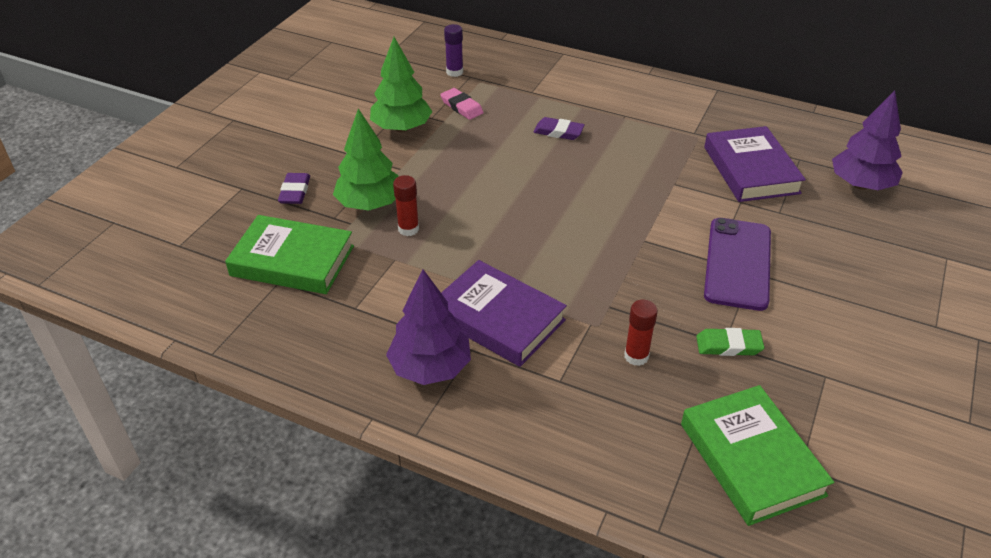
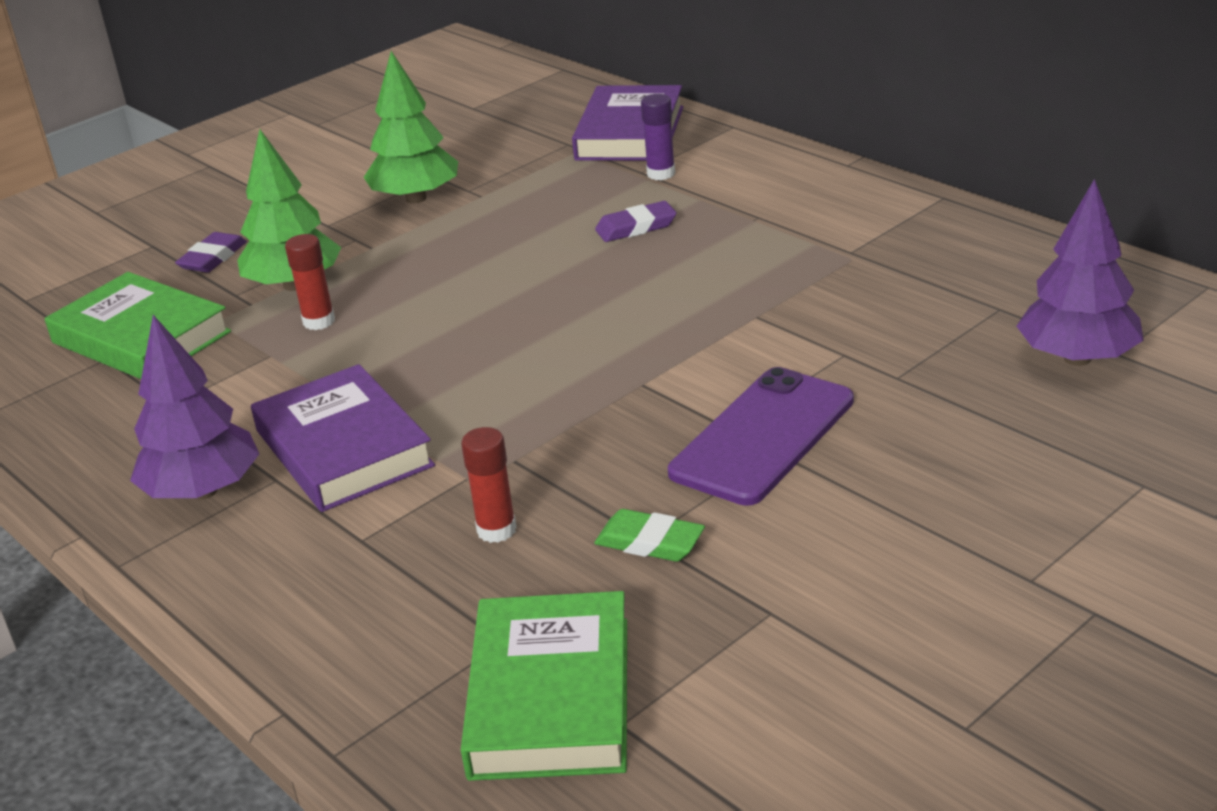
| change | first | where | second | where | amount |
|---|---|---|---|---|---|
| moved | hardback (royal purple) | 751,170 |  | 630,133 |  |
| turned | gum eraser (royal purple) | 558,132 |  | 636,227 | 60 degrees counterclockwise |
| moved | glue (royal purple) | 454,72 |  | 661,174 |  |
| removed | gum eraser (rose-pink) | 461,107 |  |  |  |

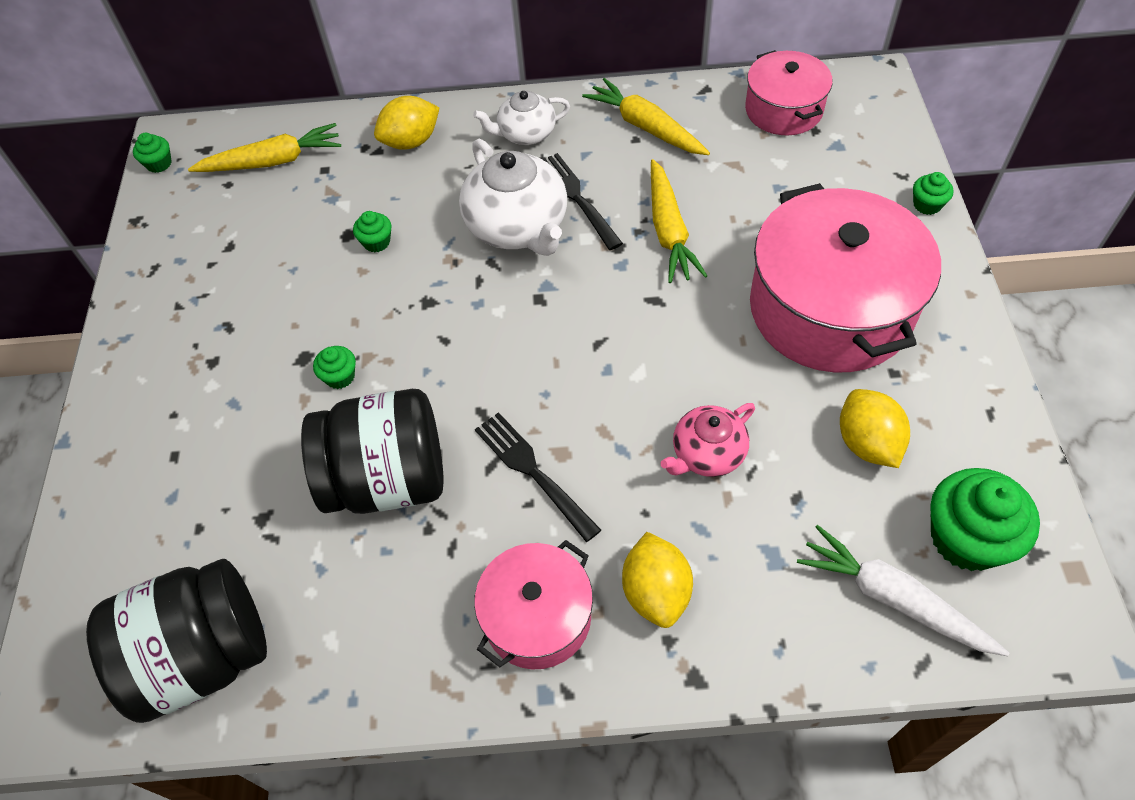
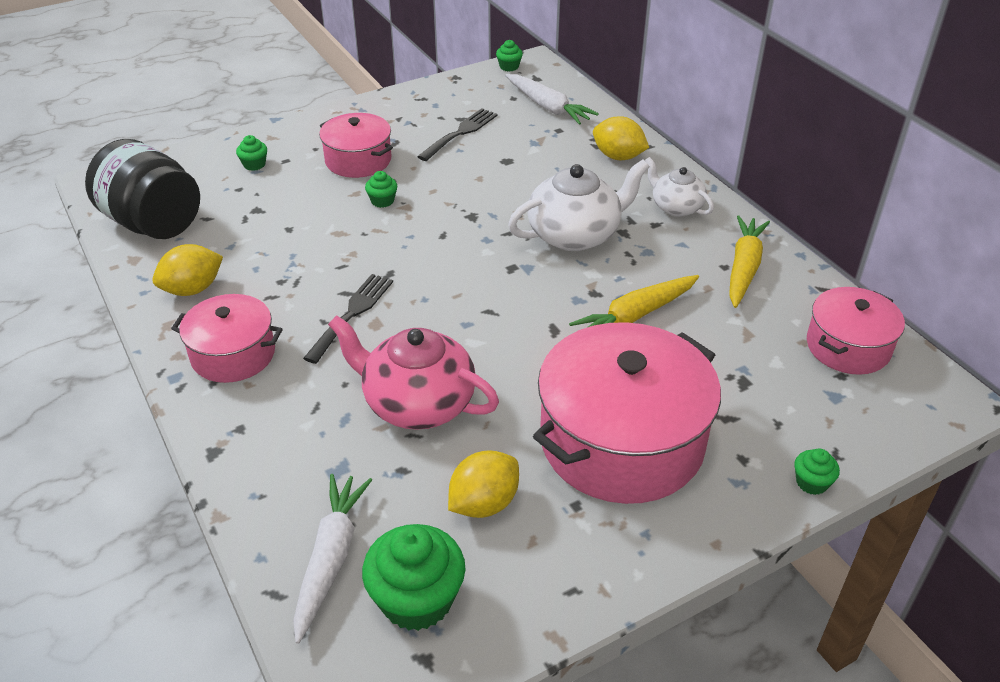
| change | first | where | second | where | amount |
|---|---|---|---|---|---|
| moved | toy lemon (yellow) | 656,592 |  | 192,289 |  |
| moved | fairy cake (emerald) | 376,242 |  | 254,164 |  |
| added |  |  | stockpot (rose-pink) | 358,160 |  |
| resized | tea pot (rose-pink) | 707,454 |  | 417,403 | x1.68 |
| moved | dinner fork (jet-black) | 576,197 |  | 460,133 |  |
| recoloured | root vegetable (yellow) | 273,161 | root vegetable (pure white) | 548,107 |  |
| turned | tea pot (pure white) | 518,227 |  | 575,234 | 150 degrees counterclockwise |
| removed | jar (jet-black) | 388,479 |  |  |  |

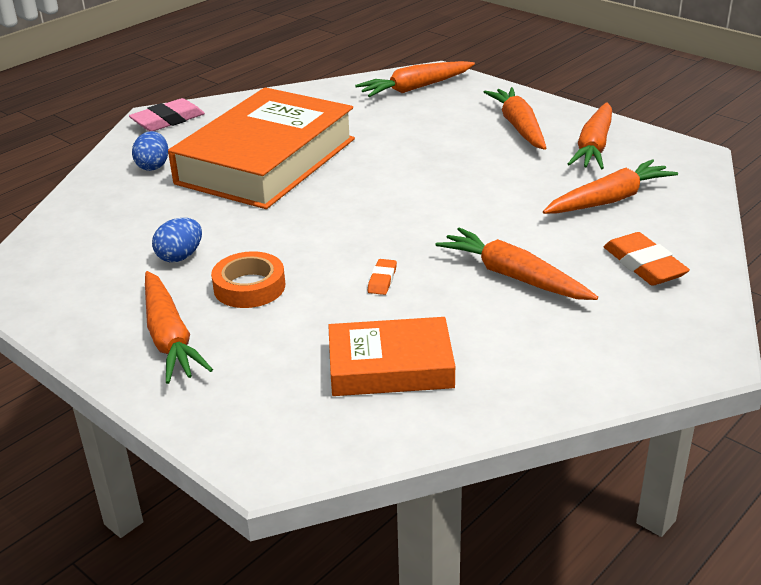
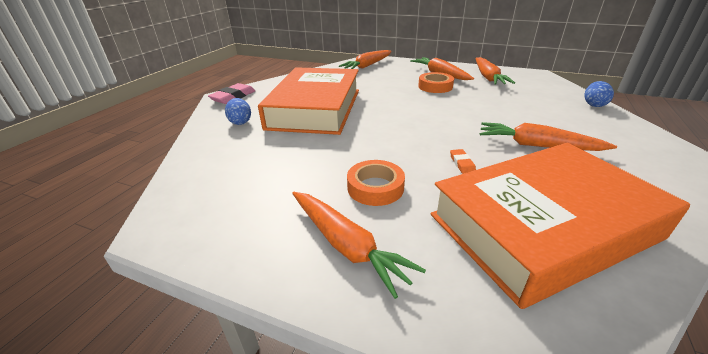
| change | first | where | second | where | amount |
|---|---|---|---|---|---|
| added |  |  | sticky tape (bright orange) | 435,86 |  |
| resized | hardback (bright orange) | 390,366 |  | 542,226 | x1.85 |
| moved | egg (cobalt) | 180,256 |  | 594,105 |  |
| removed | root vegetable (bright orange) | 609,200 |  |  |  |
| removed | gum eraser (bright orange) | 644,265 |  |  |  |

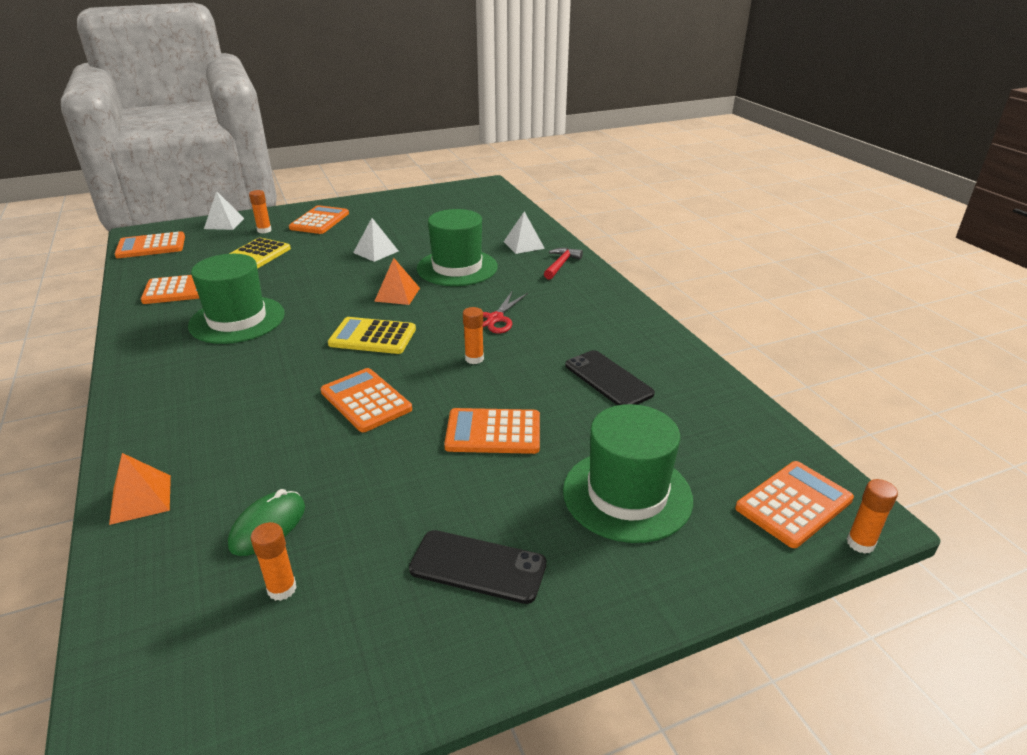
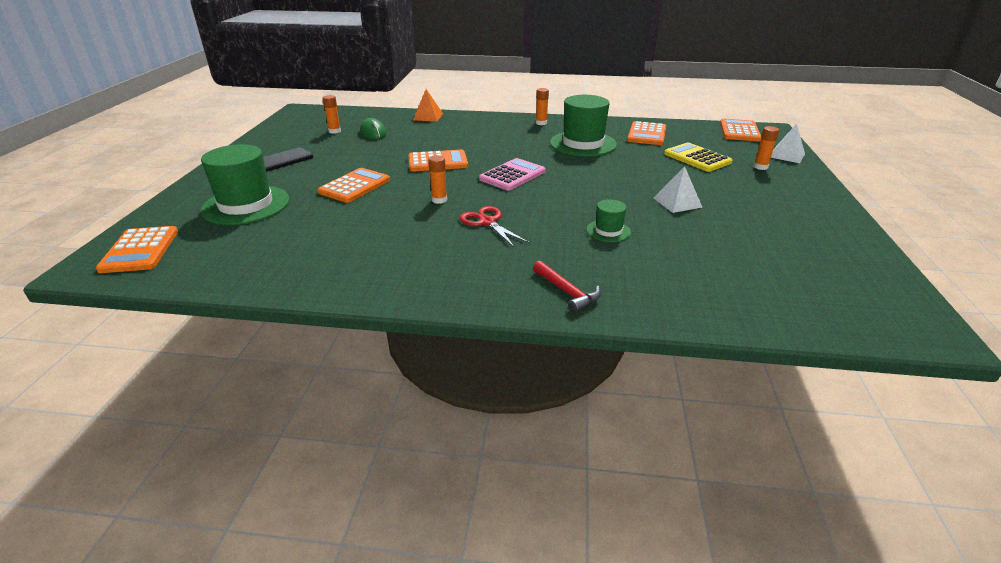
| change | first | where | second | where | amount |
|---|---|---|---|---|---|
| recoloured | calculator (yellow) | 372,337 | calculator (rose-pink) | 512,175 |  |
| moved | glue (bright orange) | 860,543 |  | 541,123 |  |
| resized | top hat (emerald) | 457,268 |  | 608,231 | x0.49 |
| removed | calculator (bright orange) | 319,221 |  |  |  |
| removed | pyramid shape (bright orange) | 397,294 |  |  |  |
| removed | pyramid shape (pure white) | 523,245 |  |  |  |
| removed | smartphone (jet-black) | 608,379 |  |  |  |

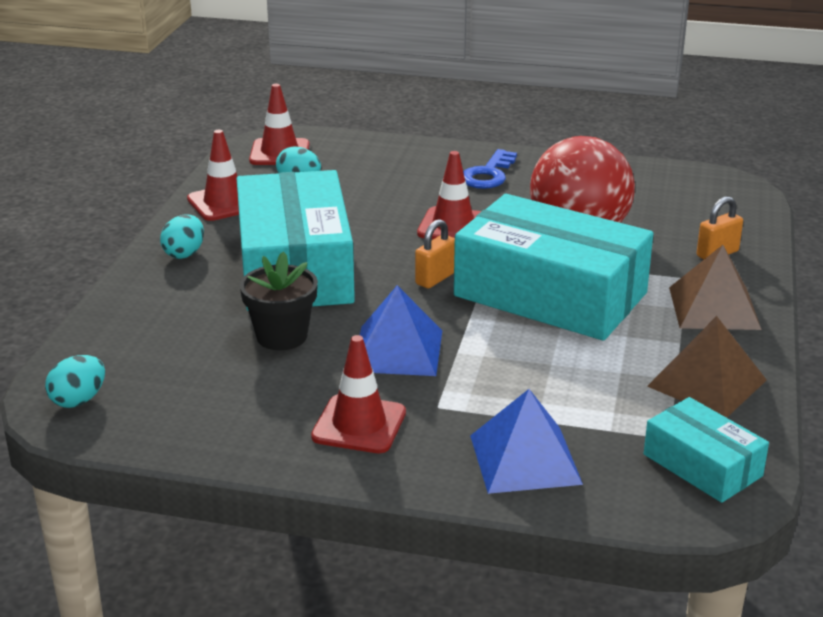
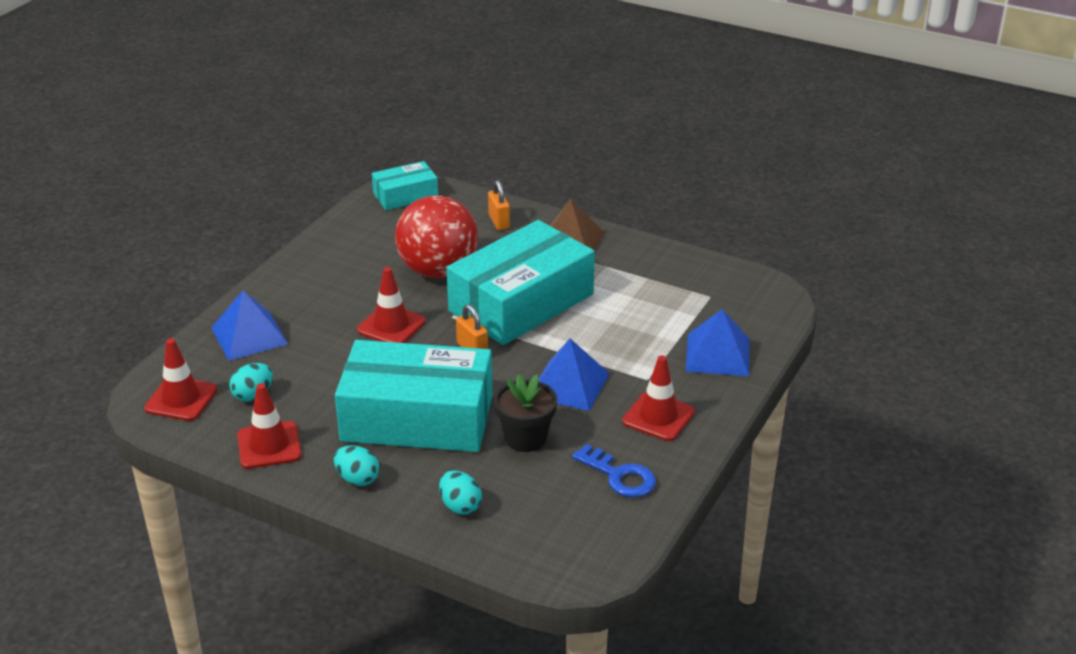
| change | first | where | second | where | amount |
|---|---|---|---|---|---|
| added |  |  | pyramid shape (cobalt) | 249,336 |  |
| moved | package (aqua) | 702,465 |  | 405,195 |  |
| moved | egg (aqua) | 78,400 |  | 460,506 |  |
| moved | latchkey (cobalt) | 488,174 |  | 620,476 |  |
| removed | pyramid shape (russet) | 707,383 |  |  |  |

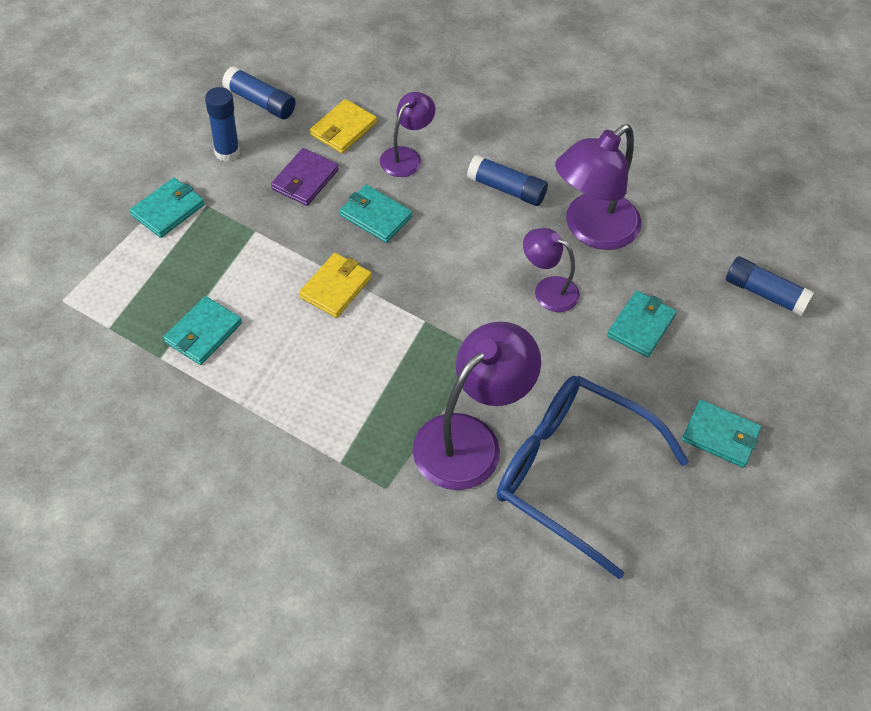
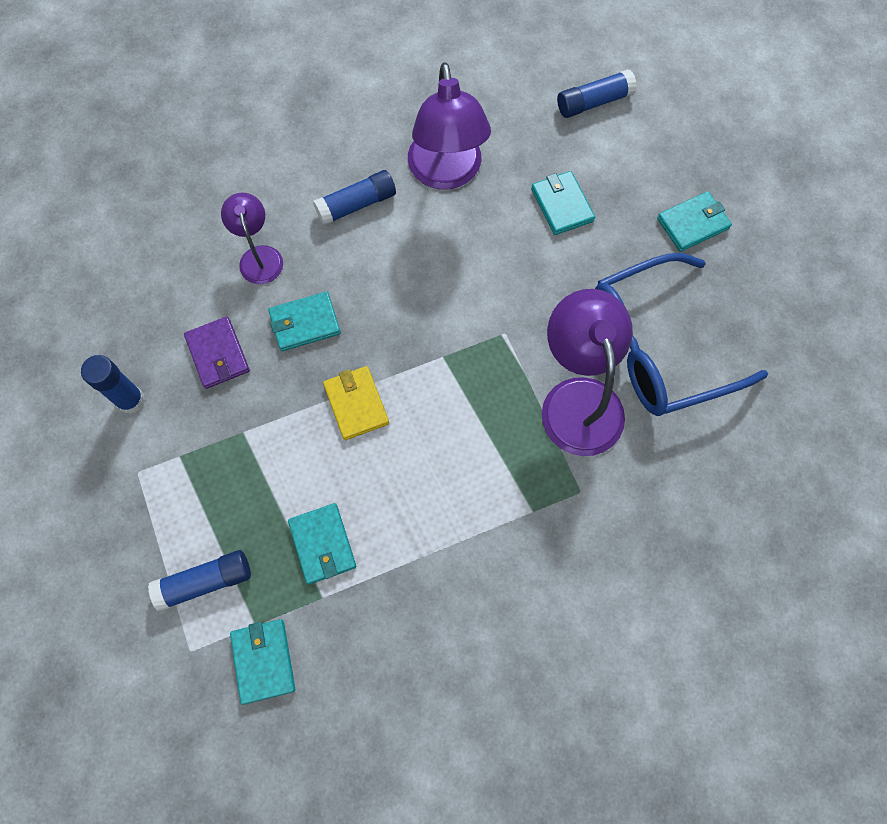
| change | first | where | second | where | amount |
|---|---|---|---|---|---|
| moved | glue (cobalt) | 260,102 |  | 205,582 |  |
| moved | wallet (aqua) | 168,210 |  | 263,661 |  |
| removed | wallet (yellow) | 343,129 |  |  |  |
| removed | reading lamp (royal purple) | 548,290 |  |  |  |

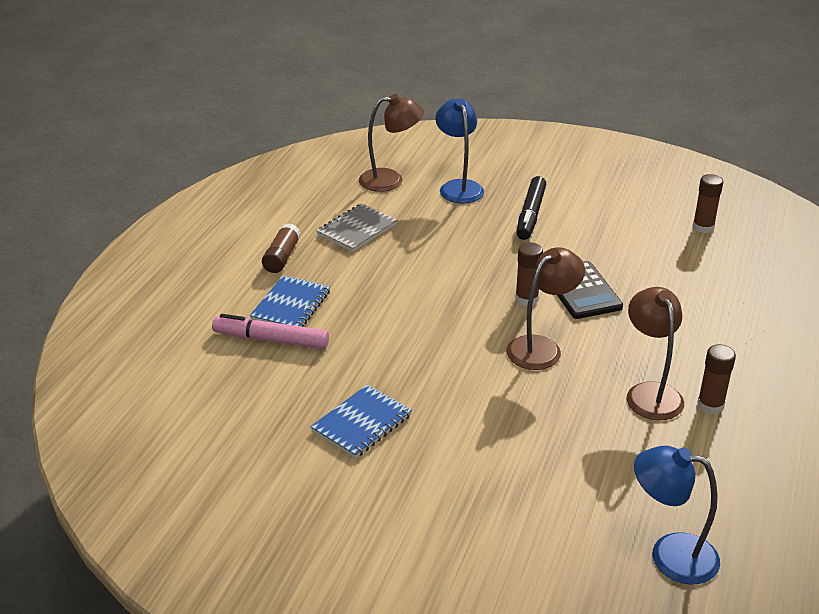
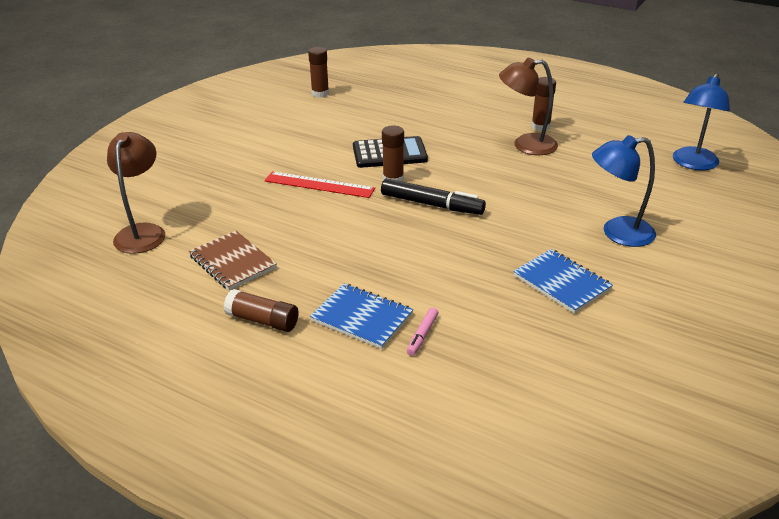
| change | first | where | second | where | amount |
|---|---|---|---|---|---|
| recoloured | notepad (ash-grey) | 357,230 | notepad (russet) | 232,262 |  |
| added |  |  | measuring stick (scarlet) | 319,185 |  |
| moved | marker pen (jet-black) | 530,215 |  | 432,204 |  |
| resized | marker pen (rose-pink) | 271,340 |  | 422,335 | x0.50 |
| moved | reading lamp (cobalt) | 458,187 |  | 617,233 |  |
| removed | reading lamp (russet) | 541,347 |  |  |  |

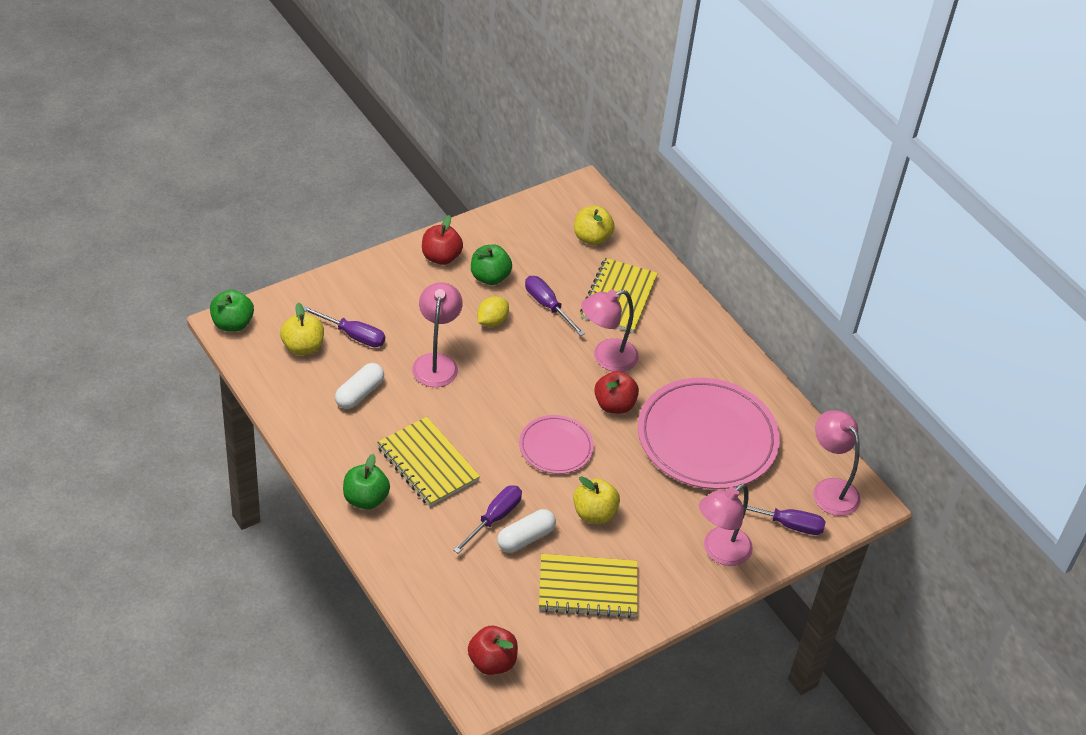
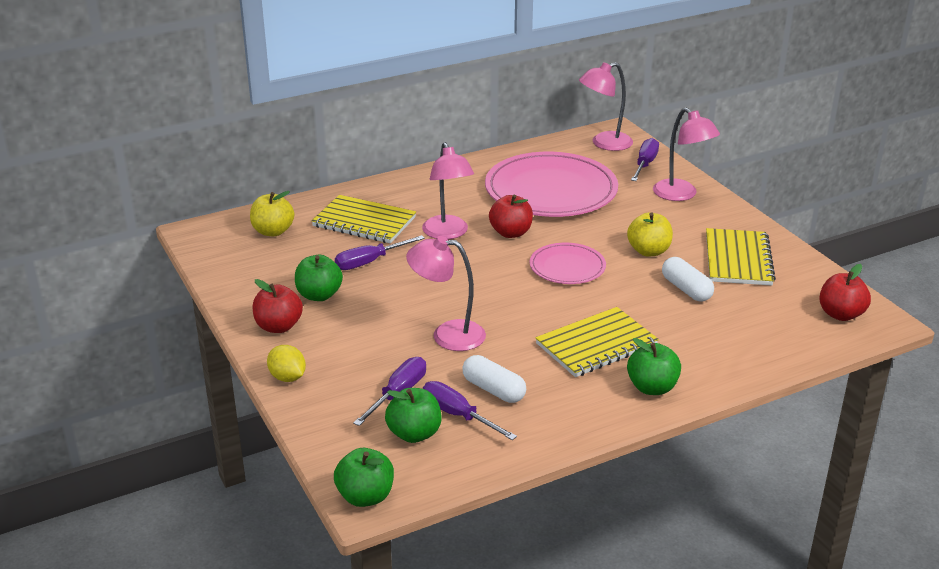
| change | first | where | second | where | amount |
|---|---|---|---|---|---|
| moved | toy lemon (yellow) | 492,321 |  | 287,377 |  |
| recoloured | apple (yellow) | 303,347 | apple (emerald) | 414,434 |  |
| moved | hand screwdriver (royal purple) | 494,518 |  | 458,415 |  |

